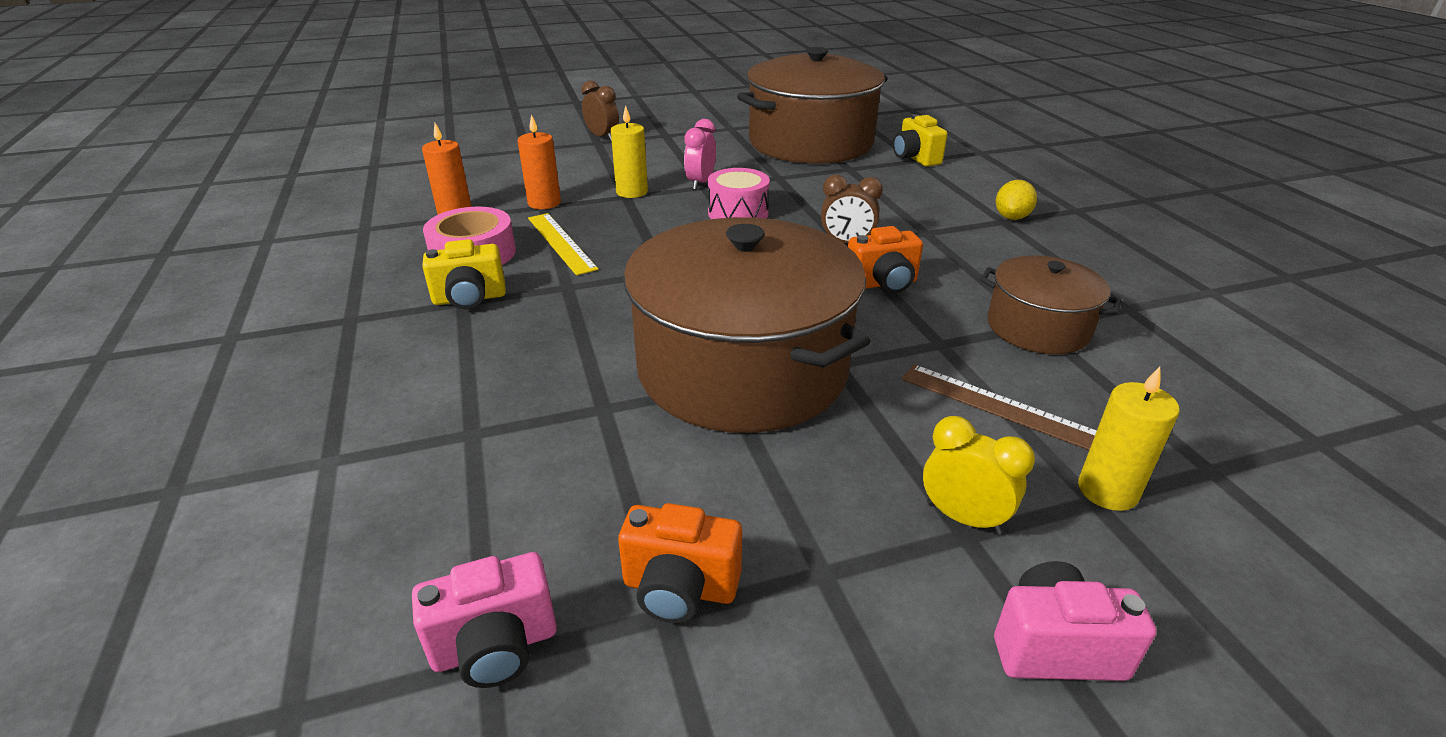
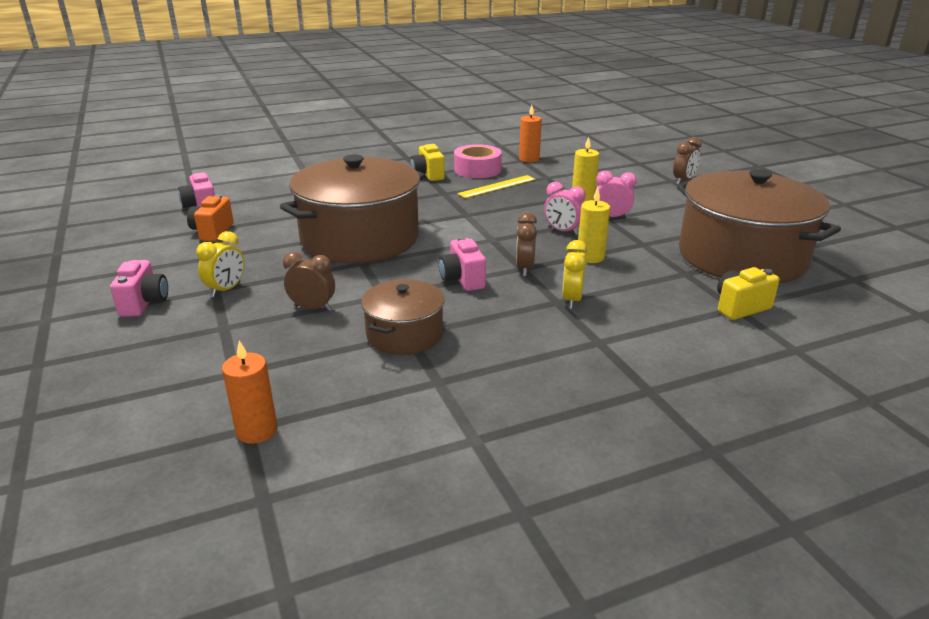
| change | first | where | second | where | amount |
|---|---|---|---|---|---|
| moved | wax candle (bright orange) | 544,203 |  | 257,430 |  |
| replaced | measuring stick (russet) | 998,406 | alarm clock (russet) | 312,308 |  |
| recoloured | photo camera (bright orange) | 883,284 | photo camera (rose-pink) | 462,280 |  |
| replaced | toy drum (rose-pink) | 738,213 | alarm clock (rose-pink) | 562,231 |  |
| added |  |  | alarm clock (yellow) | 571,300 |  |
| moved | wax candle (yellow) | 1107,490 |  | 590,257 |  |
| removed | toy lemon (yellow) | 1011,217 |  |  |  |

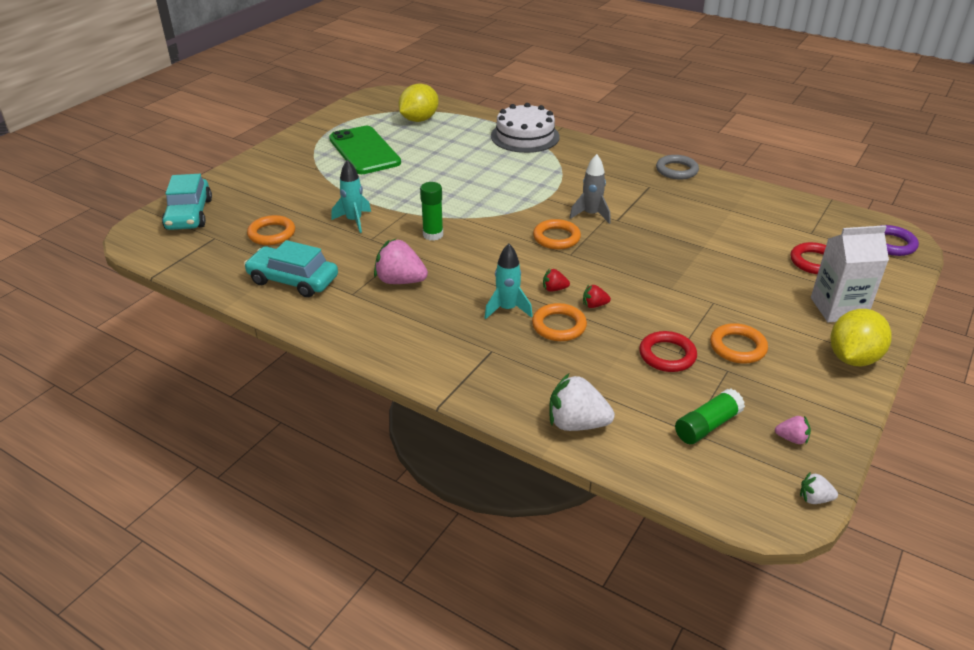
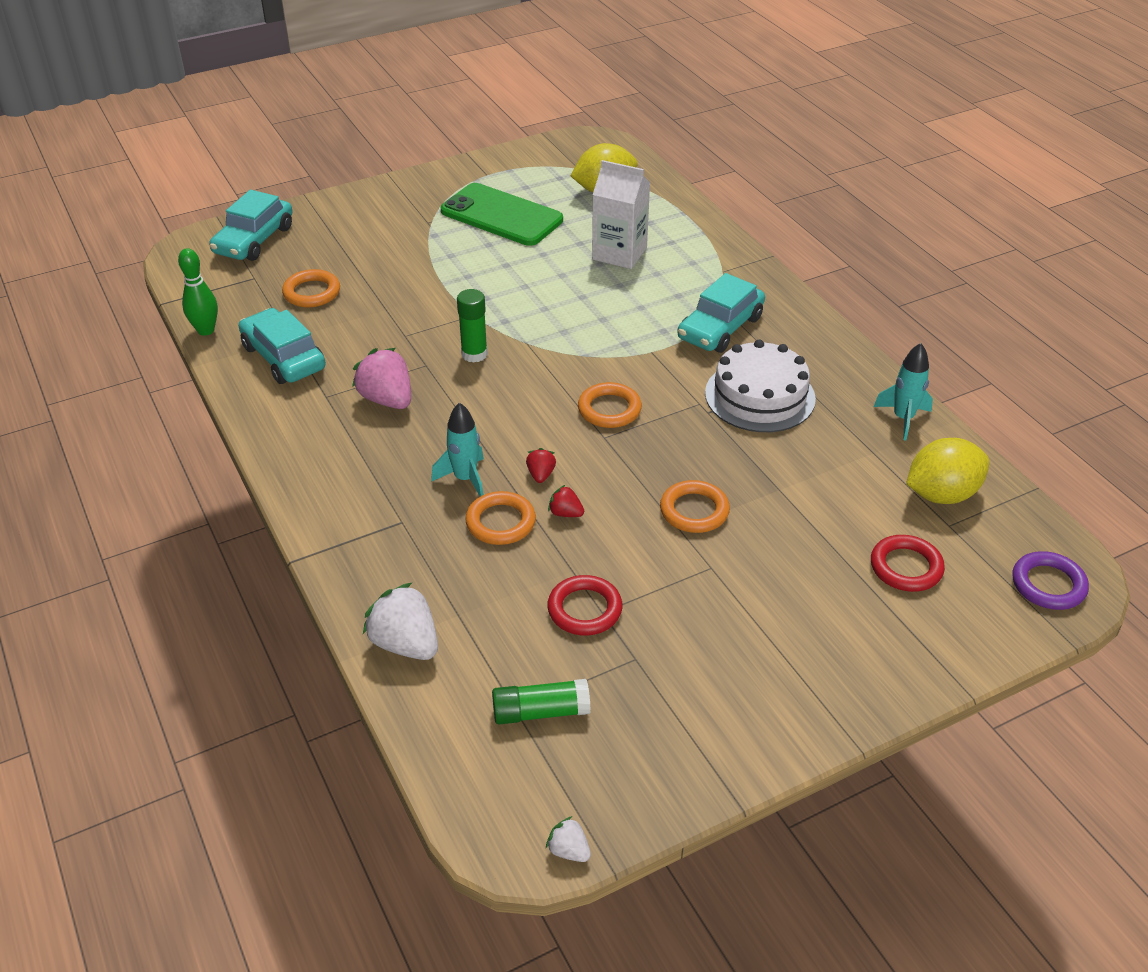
| change | first | where | second | where | amount |
|---|---|---|---|---|---|
| added |  |  | tenpin (emerald) | 206,330 |  |
| turned | smartphone (emerald) | 364,151 |  | 501,216 | 60 degrees counterclockwise |
| turned | toy strawberry (scarlet) | 554,289 |  | 541,475 | 60 degrees clockwise |
| moved | milk carton (pure white) | 838,308 |  | 619,253 |  |
| moved | torus (bright orange) | 737,347 |  | 694,511 |  |
| added |  |  | automobile (aqua) | 720,328 |  |
| moved | gateau (pure white) | 525,136 |  | 759,396 |  |
| moved | rocket (aqua) | 354,221 |  | 903,418 |  |
| moved | toy lemon (yellow) | 853,358 |  | 941,494 |  |
| removed | rocket (ash-grey) | 591,215 |  |  |  |
| removed | torus (ash-grey) | 676,170 |  |  |  |
| removed | toy strawberry (rose-pink) | 791,439 |  |  |  |

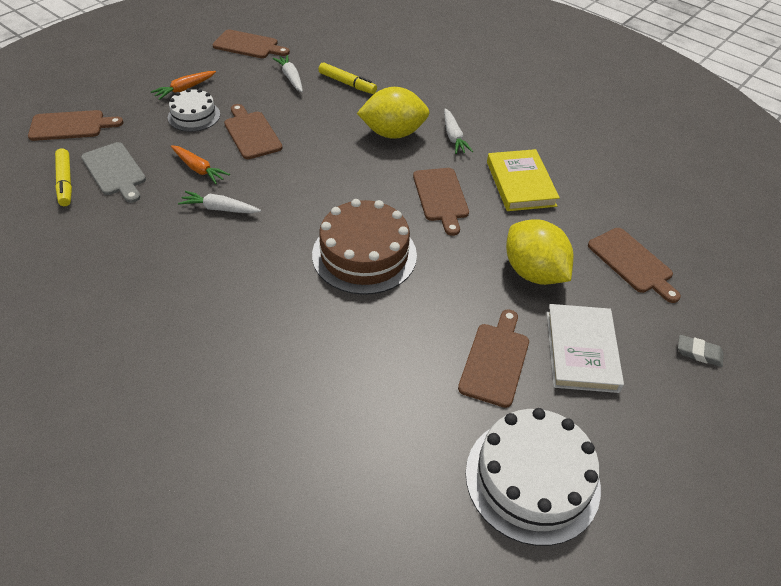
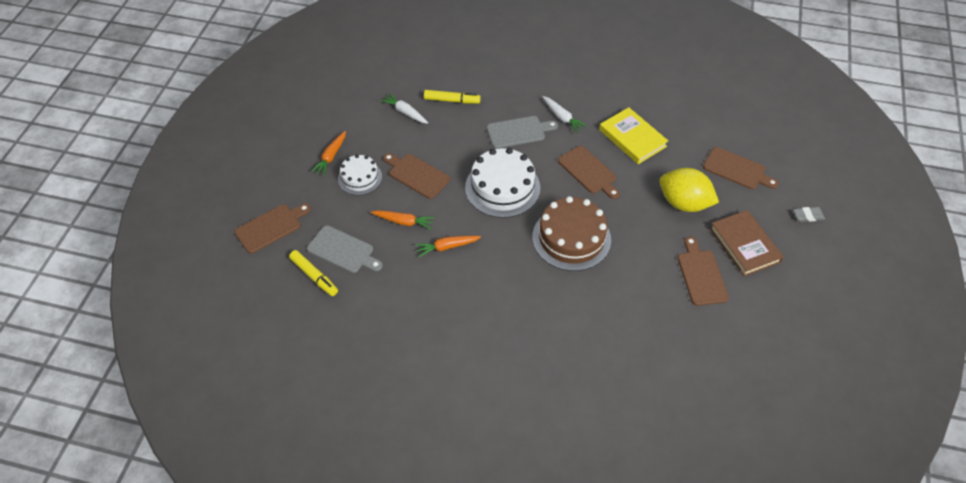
| change | first | where | second | where | amount |
|---|---|---|---|---|---|
| recoloured | root vegetable (pure white) | 220,209 | root vegetable (bright orange) | 447,247 |  |
| moved | gateau (pure white) | 532,479 |  | 502,187 |  |
| replaced | toy lemon (yellow) | 393,133 | bread board (ash-grey) | 518,132 |  |
| recoloured | hardback (pure white) | 581,351 | hardback (russet) | 744,245 |  |
| removed | bread board (russet) | 248,45 |  |  |  |

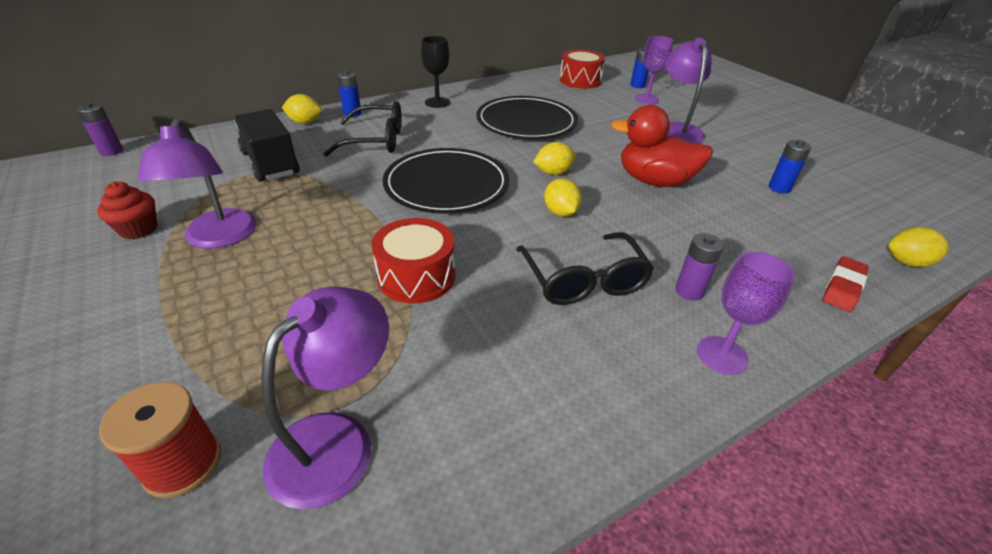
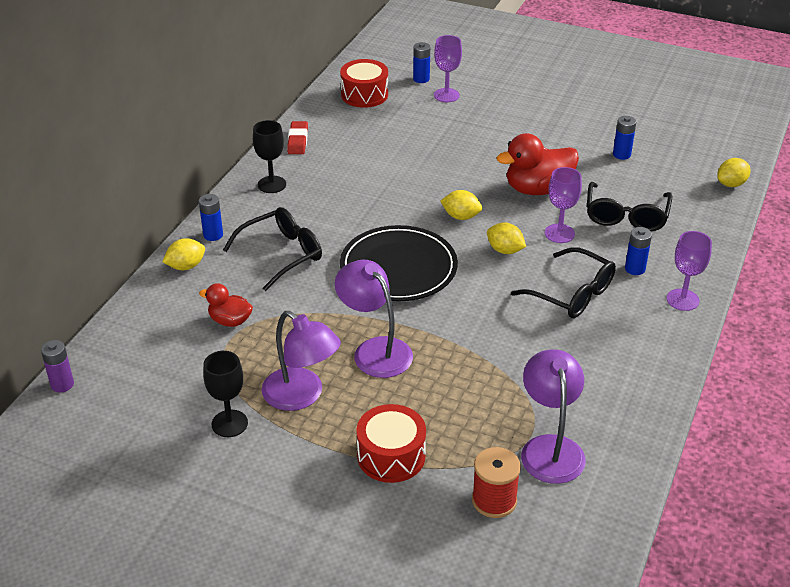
| change | first | where | second | where | amount |
|---|---|---|---|---|---|
| replaced | truck (jet-black) | 270,163 | duck (scarlet) | 230,321 |  |
| replaced | fairy cake (scarlet) | 138,229 | chalice (jet-black) | 229,423 |  |
| moved | gum eraser (scarlet) | 842,287 |  | 297,141 |  |
| moved | reading lamp (royal purple) | 677,130 |  | 375,350 |  |
| moved | toy drum (scarlet) | 416,276 |  | 391,456 |  |
| turned | toy lemon (yellow) | 553,173 |  | 461,216 | 75 degrees clockwise |
| added |  |  | chalice (royal purple) | 559,233 |  |
| added |  |  | eyeglasses (jet-black) | 626,216 |  |
| recoloured | power cell (royal purple) | 689,291 | power cell (cobalt) | 635,269 |  |
| removed | dinner plate (jet-black) | 526,122 |  |  |  |

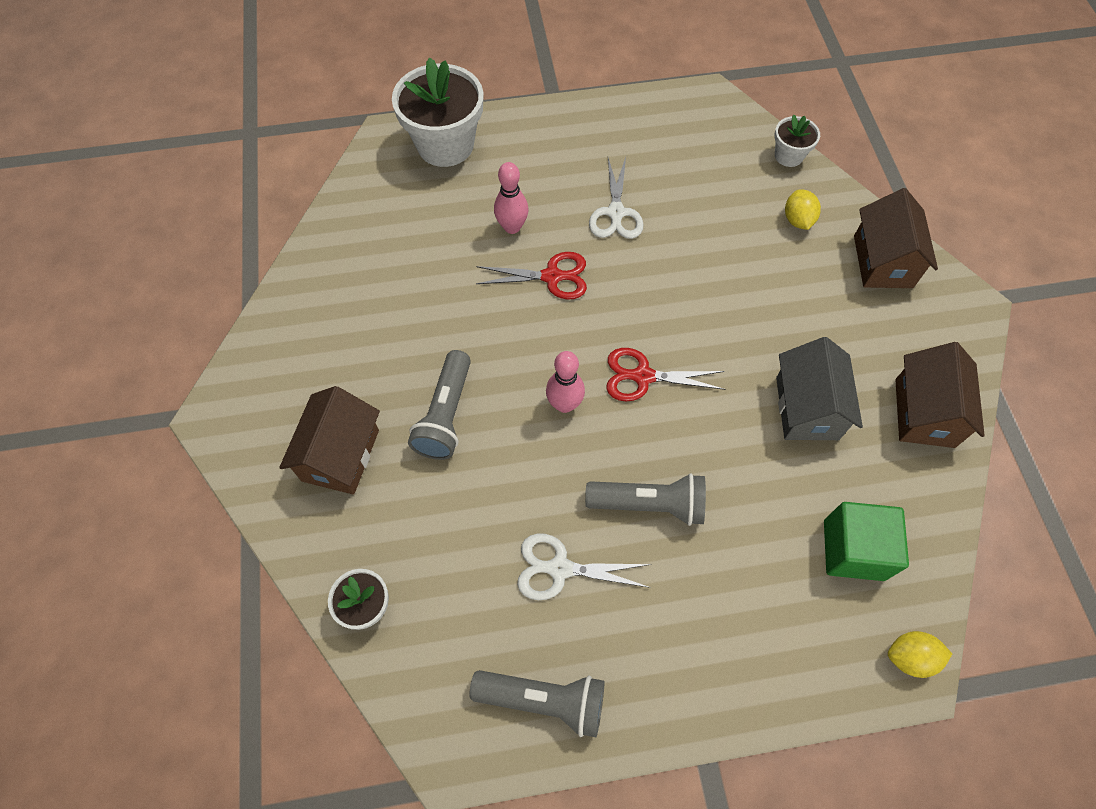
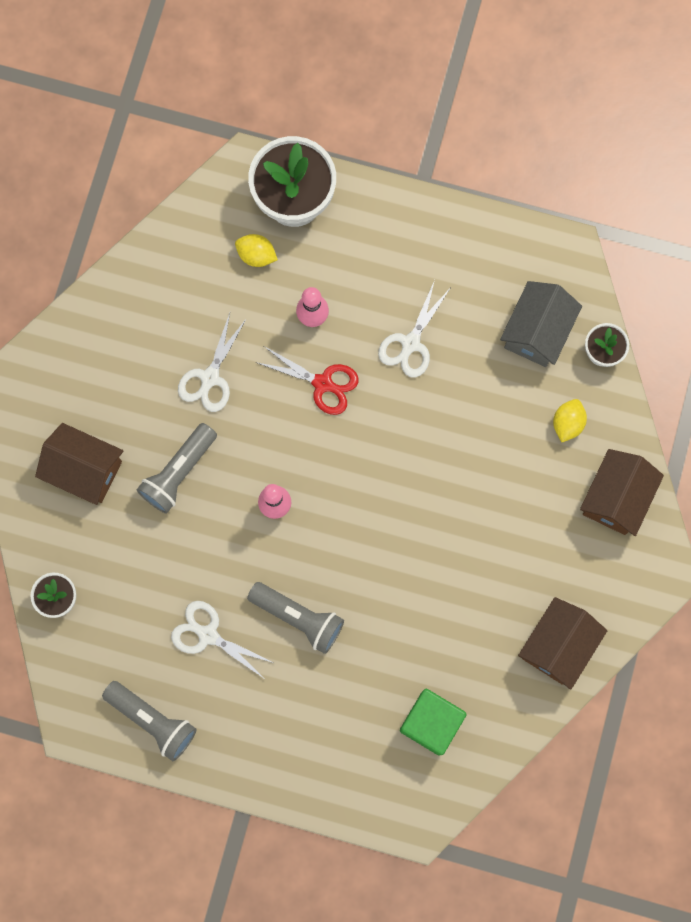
| change | first | where | second | where | amount |
|---|---|---|---|---|---|
| turned | house (russet) | 340,455 |  | 85,470 | 75 degrees clockwise |
| added |  |  | pair of scissors (pure white) | 210,377 |  |
| moved | toy lemon (yellow) | 910,657 |  | 256,255 |  |
| moved | house (ash-grey) | 807,408 |  | 537,332 |  |
| removed | pair of scissors (scarlet) | 643,376 |  |  |  |

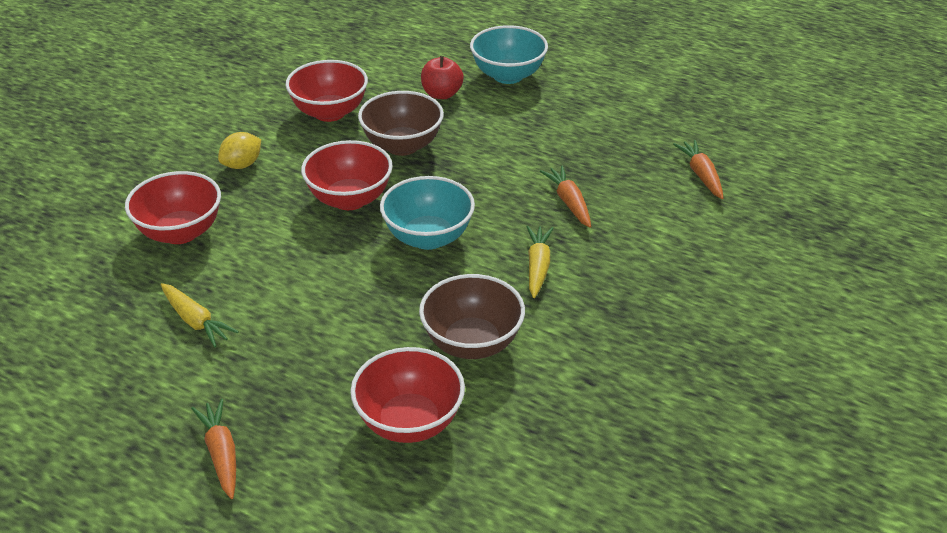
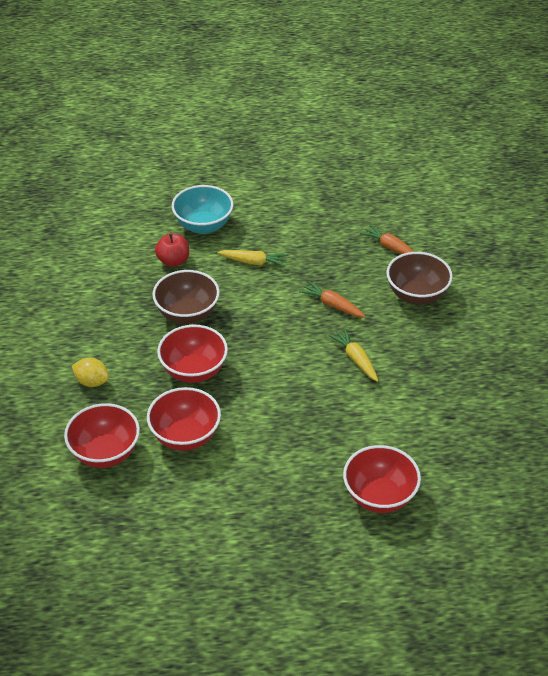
| change | first | where | second | where | amount |
|---|---|---|---|---|---|
| turned | toy lemon (yellow) | 242,165 |  | 92,382 | 75 degrees counterclockwise |
| moved | bowl (scarlet) | 329,112 |  | 185,436 |  |
| moved | root vegetable (yellow) | 195,321 |  | 253,262 |  |
| moved | bowl (russet) | 472,343 |  | 416,295 |  |
| removed | root vegetable (bright orange) | 221,454 |  |  |  |
| removed | bowl (aqua) | 428,237 |  |  |  |

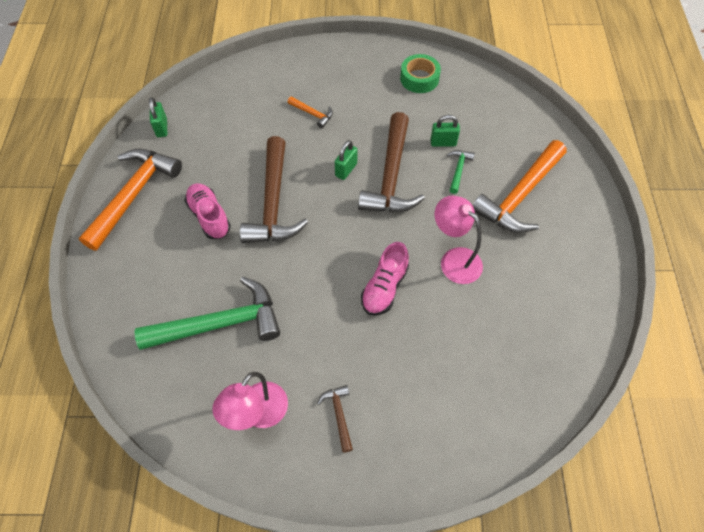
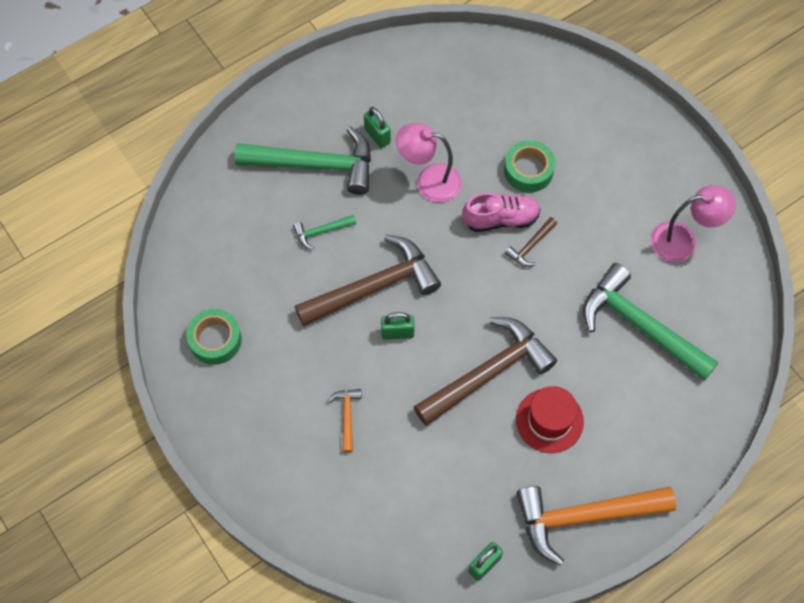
| change | first | where | second | where | amount |
|---|---|---|---|---|---|
| recoloured | carpenter's hammer (bright orange) | 520,195 | carpenter's hammer (emerald) | 315,164 |  |
| moved | lock (emerald) | 443,143 |  | 377,136 |  |
| turned | reading lamp (rose-pink) | 454,259 |  | 429,181 | 90 degrees clockwise |
| added |  |  | sticky tape (emerald) | 528,170 |  |
| moved | carpenter's hammer (russet) | 339,415 |  | 531,246 |  |
| replaced | shoe (rose-pink) | 209,217 | top hat (scarlet) | 549,420 |  |

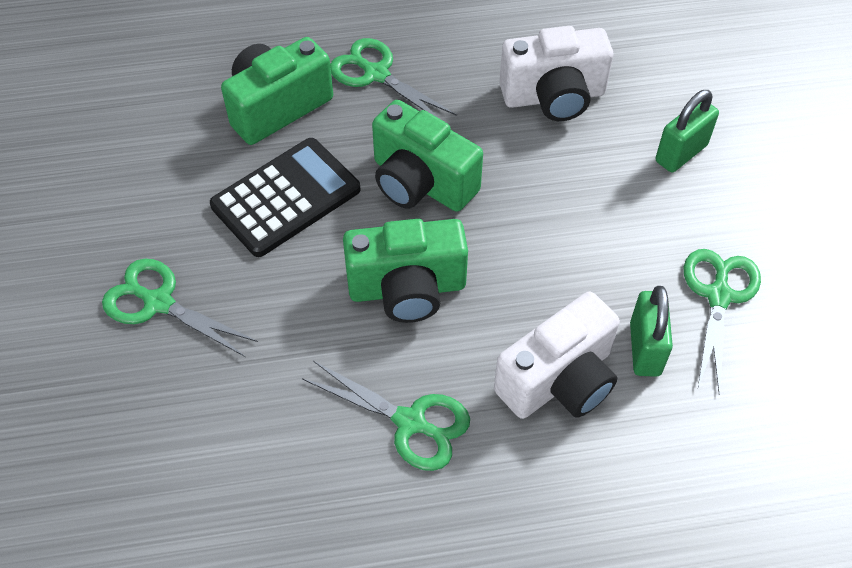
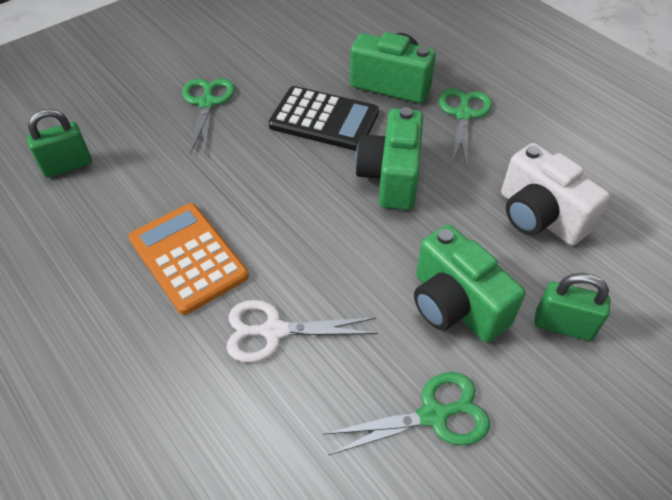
| change | first | where | second | where | amount |
|---|---|---|---|---|---|
| moved | lock (emerald) | 645,349 |  | 67,166 |  |
| replaced | pair of scissors (emerald) | 410,422 | calculator (bright orange) | 188,257 |  |
| replaced | photo camera (pure white) | 559,380 | pair of scissors (pure white) | 274,331 |  |
| moved | photo camera (emerald) | 407,288 |  | 455,305 |  |

